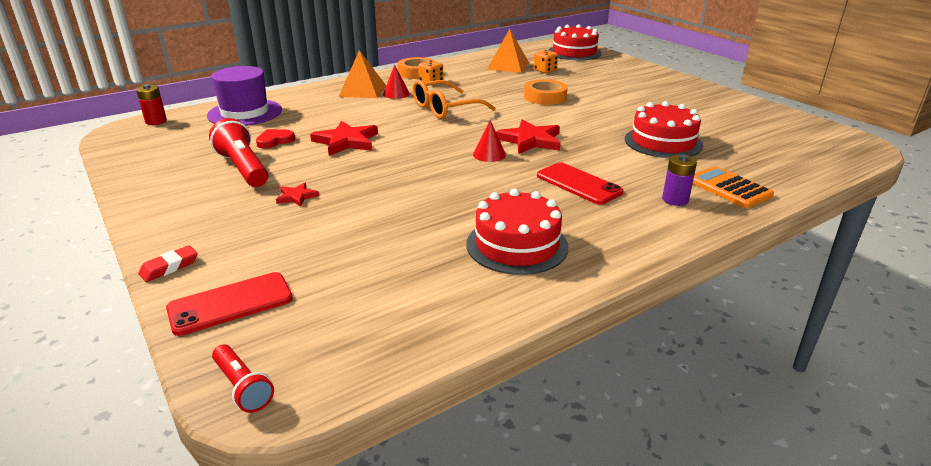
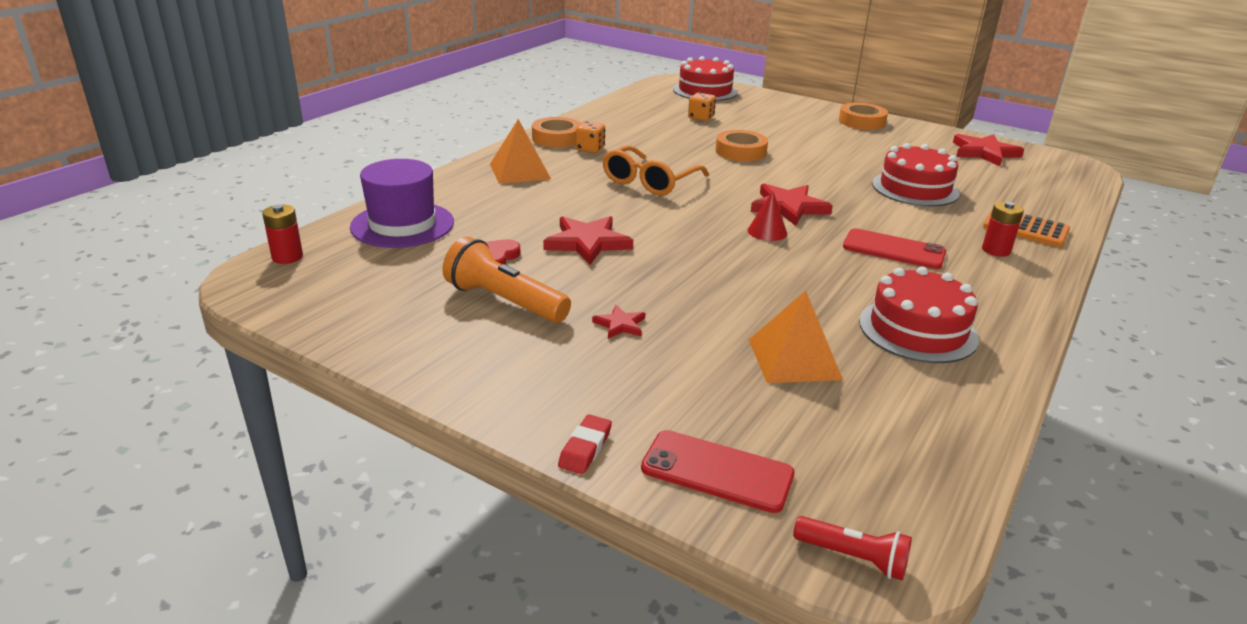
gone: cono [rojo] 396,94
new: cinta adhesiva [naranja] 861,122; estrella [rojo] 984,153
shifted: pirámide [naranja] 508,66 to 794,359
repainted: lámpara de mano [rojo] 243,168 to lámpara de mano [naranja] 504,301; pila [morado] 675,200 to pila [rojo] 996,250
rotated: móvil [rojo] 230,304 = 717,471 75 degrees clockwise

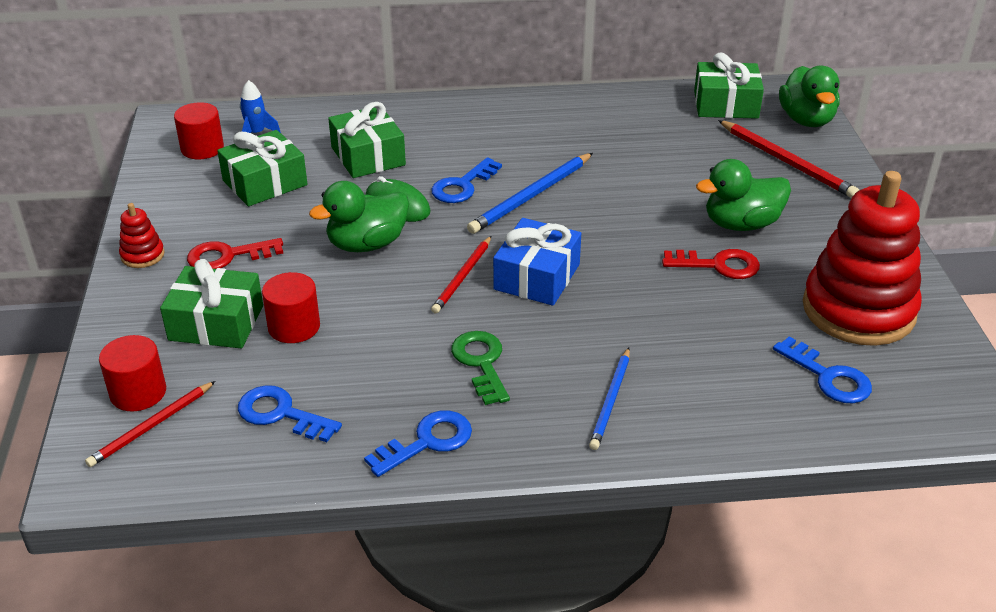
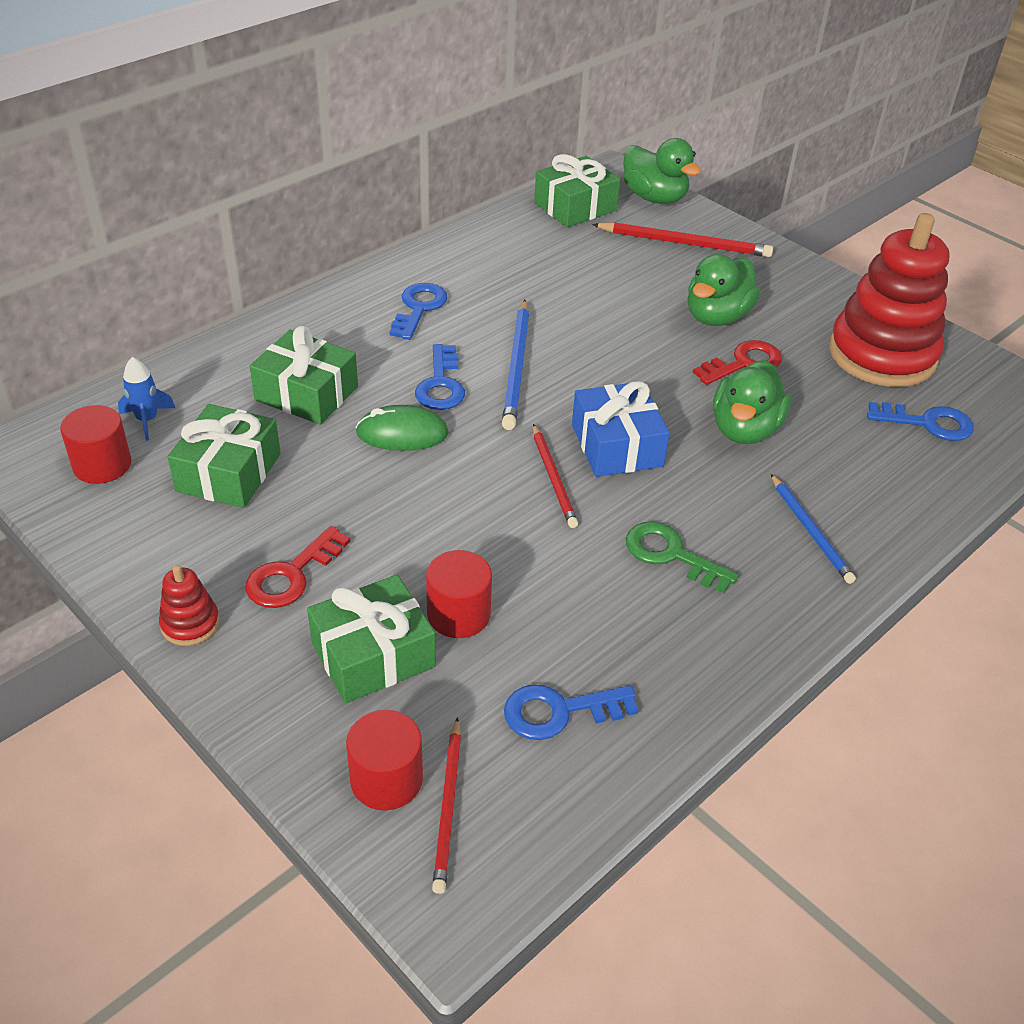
shifted: pato [verde] 367,244 to 744,429; llave [azul] 427,442 to 419,308

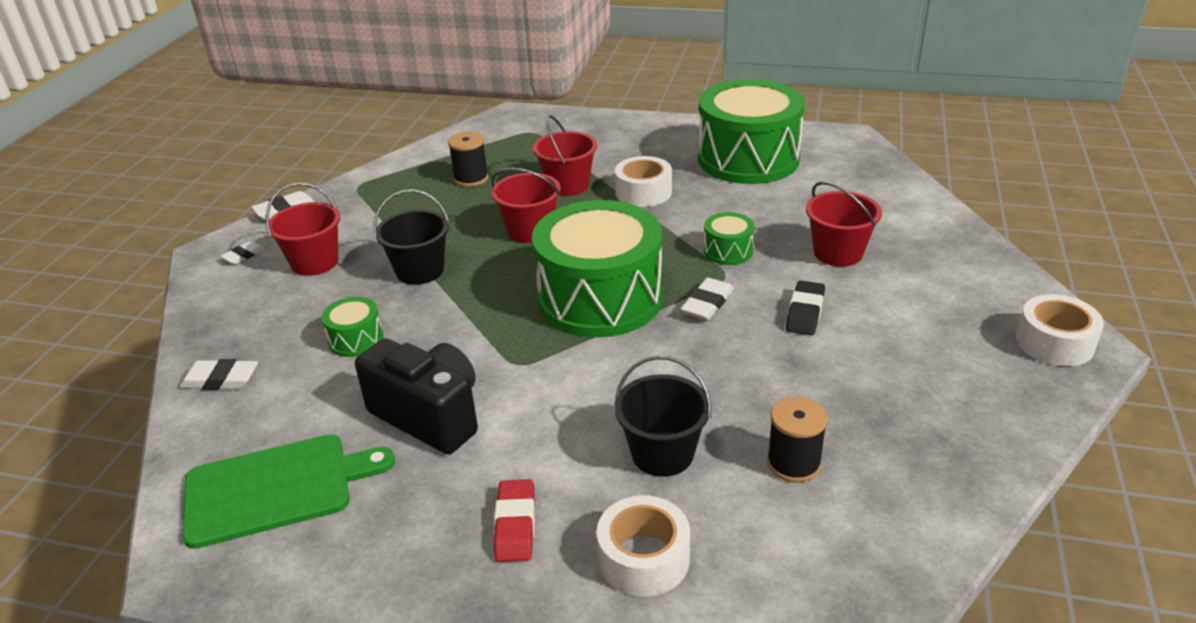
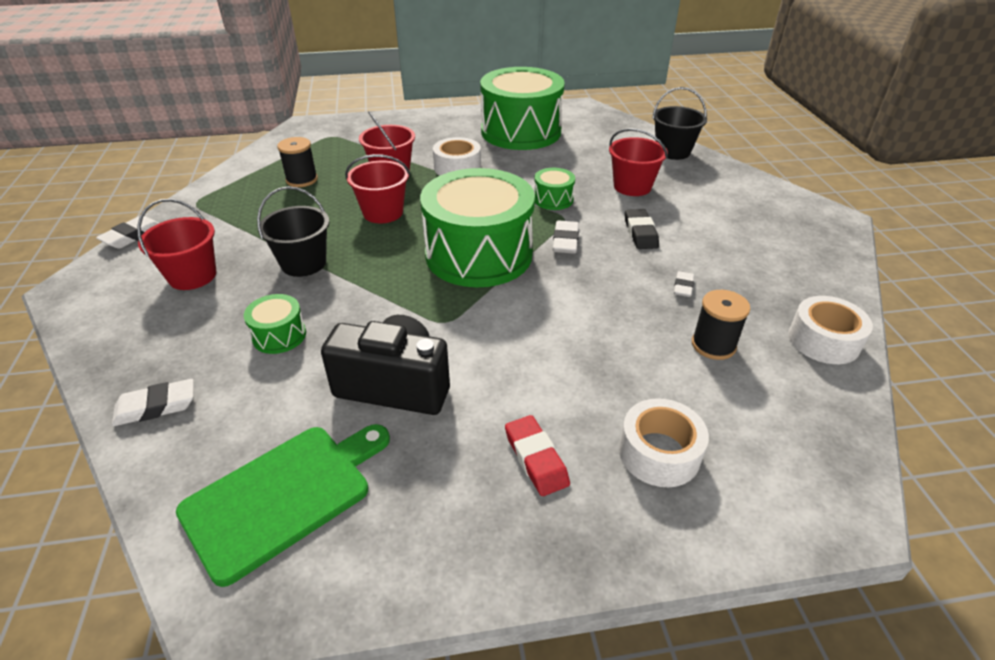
shifted: goma de borrar [blanco] 244,255 to 683,287; balde [negro] 662,453 to 672,151; cinta adhesiva [blanco] 1054,342 to 823,340

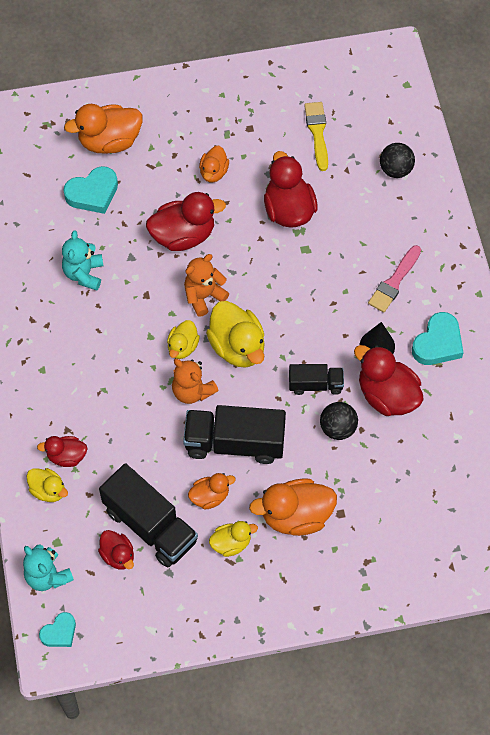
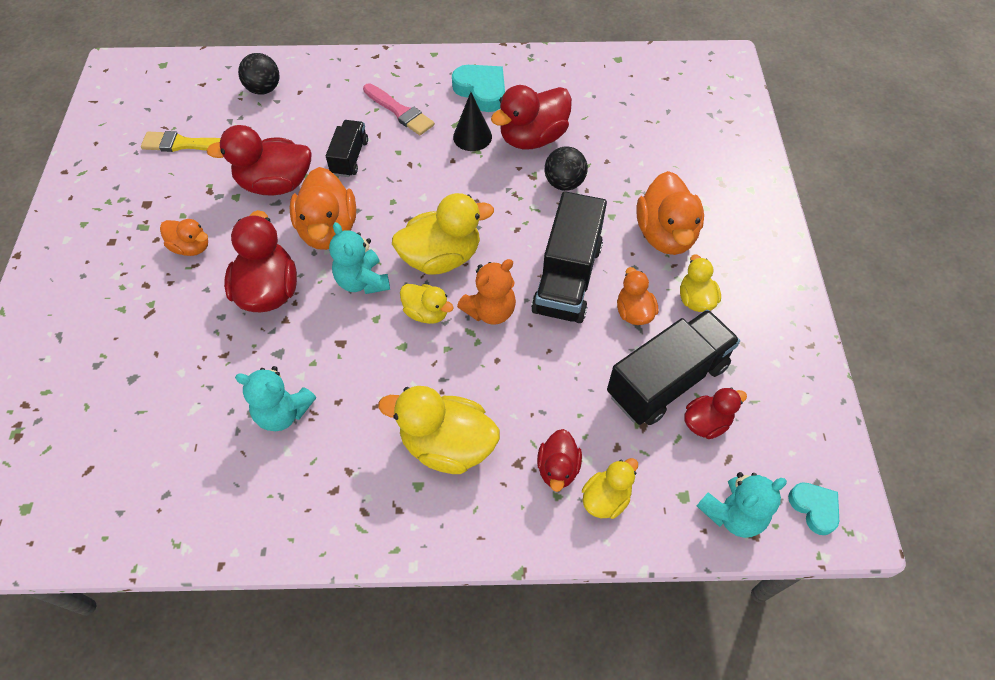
gone: corazón [turquesa] 93,193
new: pato [amarillo] 447,445
shifted: pato [naranja] 109,141 to 328,230; camión [negro] 315,384 to 350,157
repainted: osito [naranja] 204,296 to osito [turquesa] 362,281

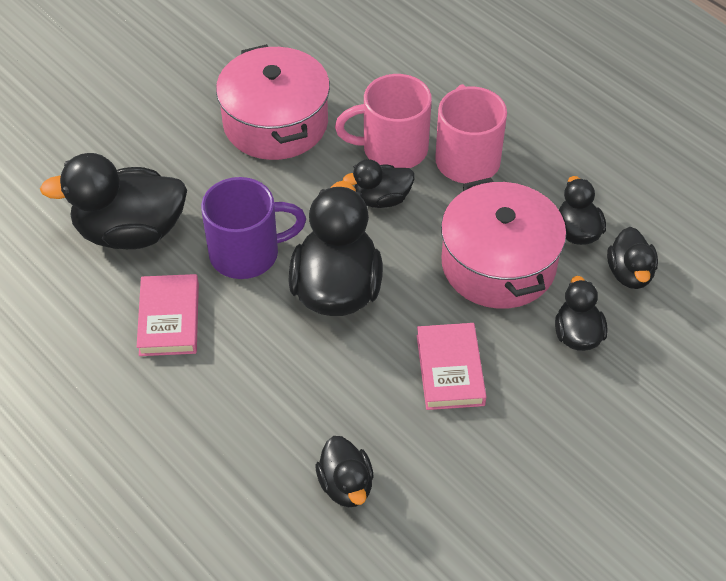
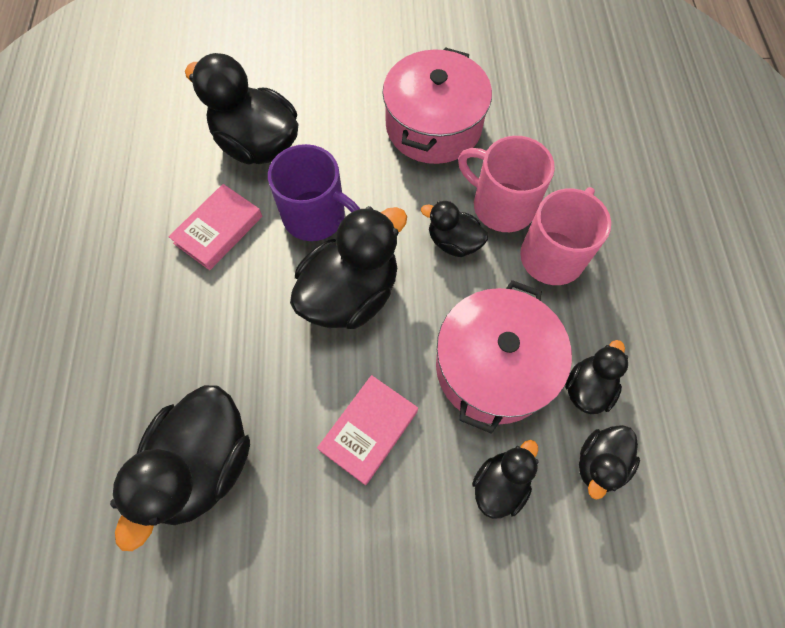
scaled: pato [negro] 346,485 = 203,464 x1.86

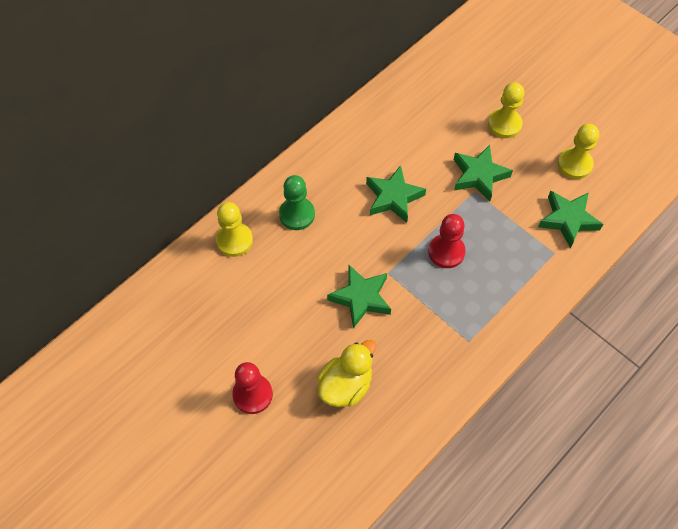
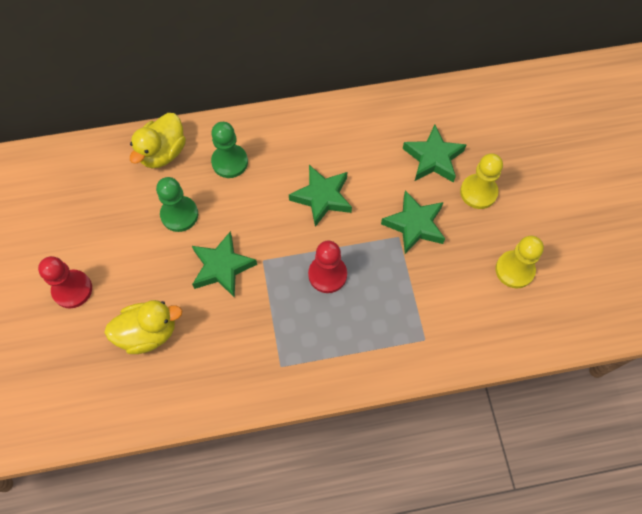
new: peón [verde] 179,214
shifted: estrella [verde] 568,220 to 433,158
swapped: peón [amarillo] 234,240 to pato [amarillo] 163,153

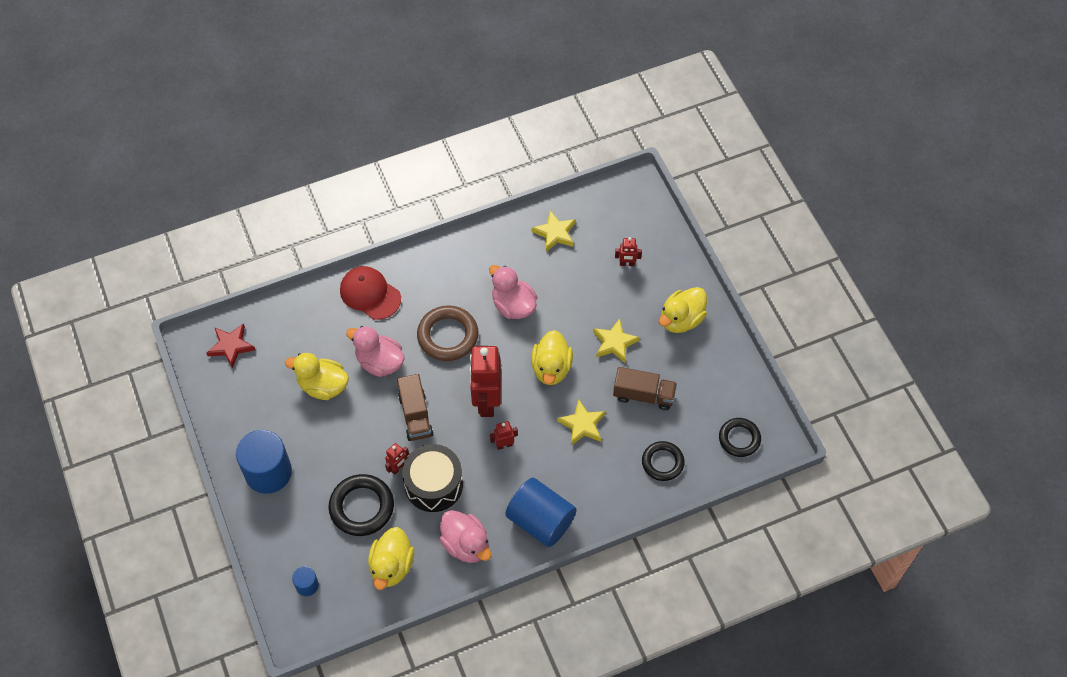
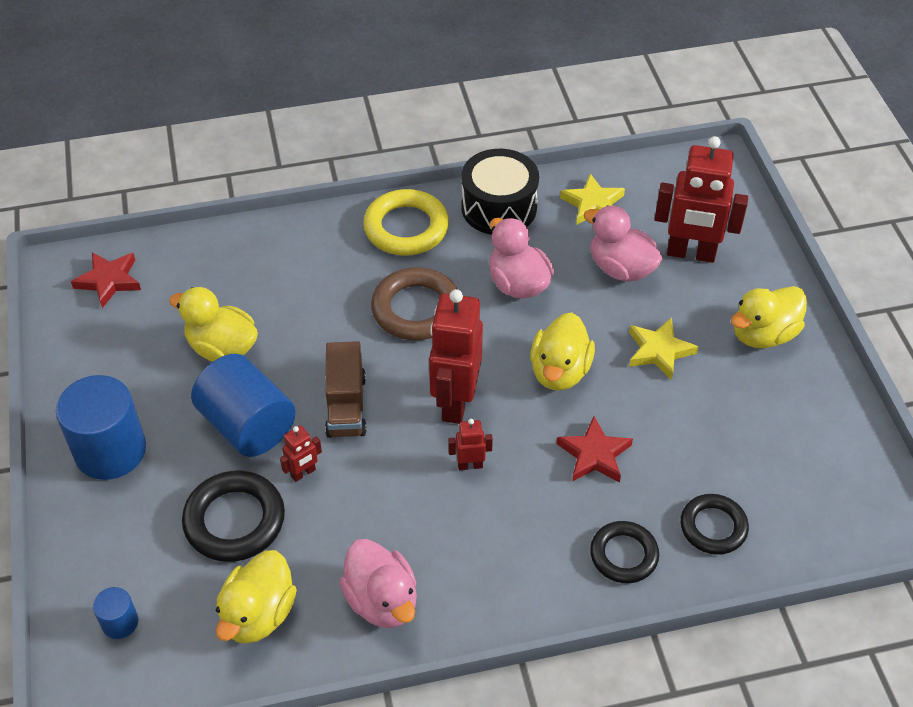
gone: gorra [rojo] 370,294; camión [marrón] 643,395
new: anillo [amarillo] 406,228
shifted: pato [rosa] 380,362 to 621,268; tambor [negro] 433,484 to 499,207; cilindro [azul] 540,521 to 247,425; anillo [negro] 739,439 to 623,555
repainted: estrella [amarillo] 582,424 to estrella [rojo] 594,454
scaled: robot [rojo] 627,264 = 691,253 x2.21

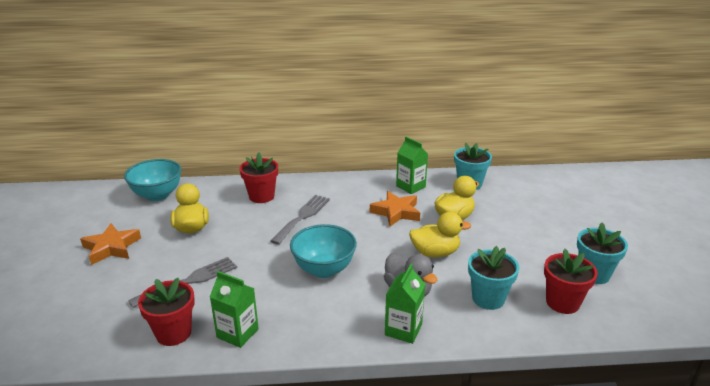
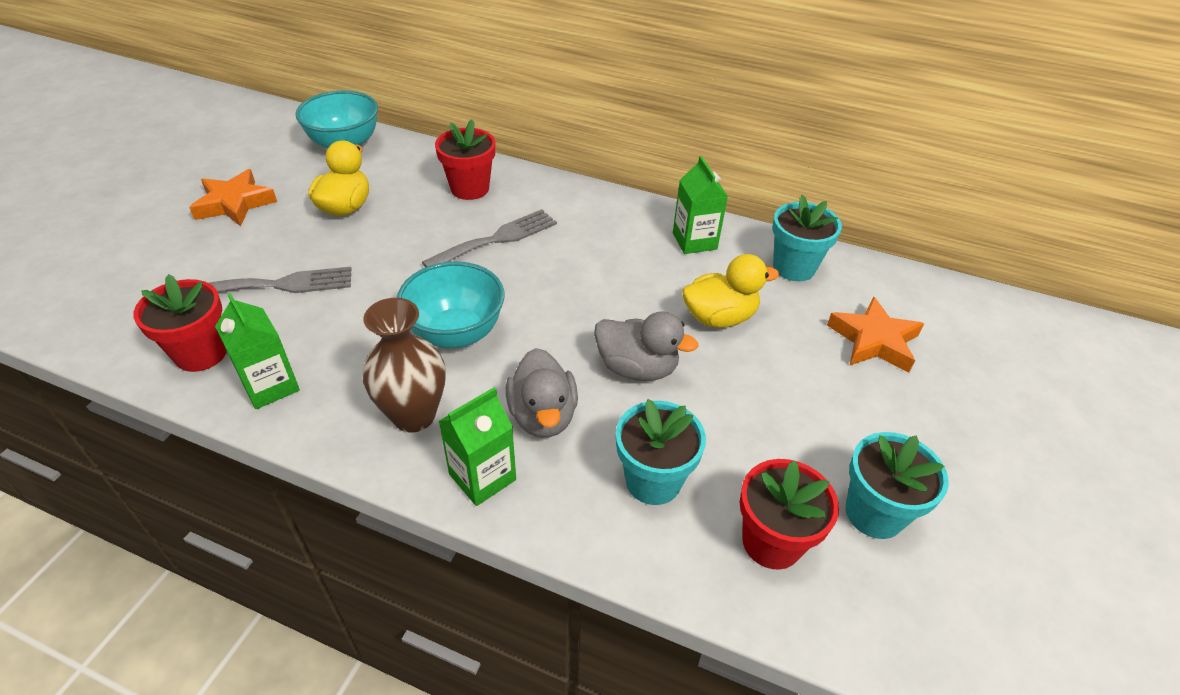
new: florero [marrón] 414,415
shifted: estrella [naranja] 396,212 to 874,340
repainted: pato [amarillo] 435,253 to pato [gris] 637,368

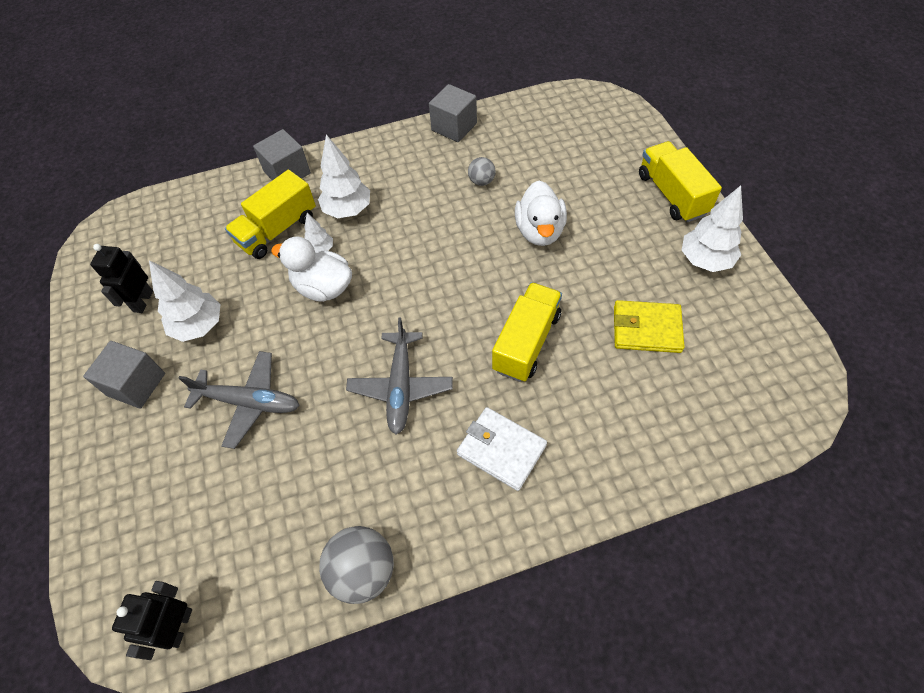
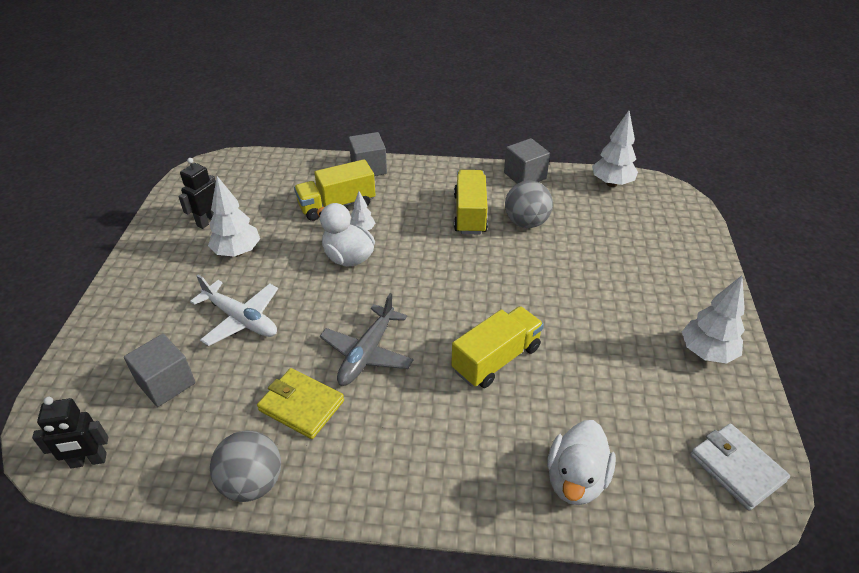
shifted: cubo [gris] 136,384 to 166,383; árbol [blanco] 348,210 to 611,183; cartera [blanco] 501,450 to 736,468; pato [blanco] 539,231 to 576,479; cartera [amarillo] 646,329 to 301,406; camión [amarillo] 672,194 to 470,214
repainted: avión [gris] 249,402 to avión [blanco] 241,319
rotated: robot [negro] 179,627 = 88,461 135 degrees counterclockwise
scaled: pelota [gris] 481,181 = 526,222 x1.81

